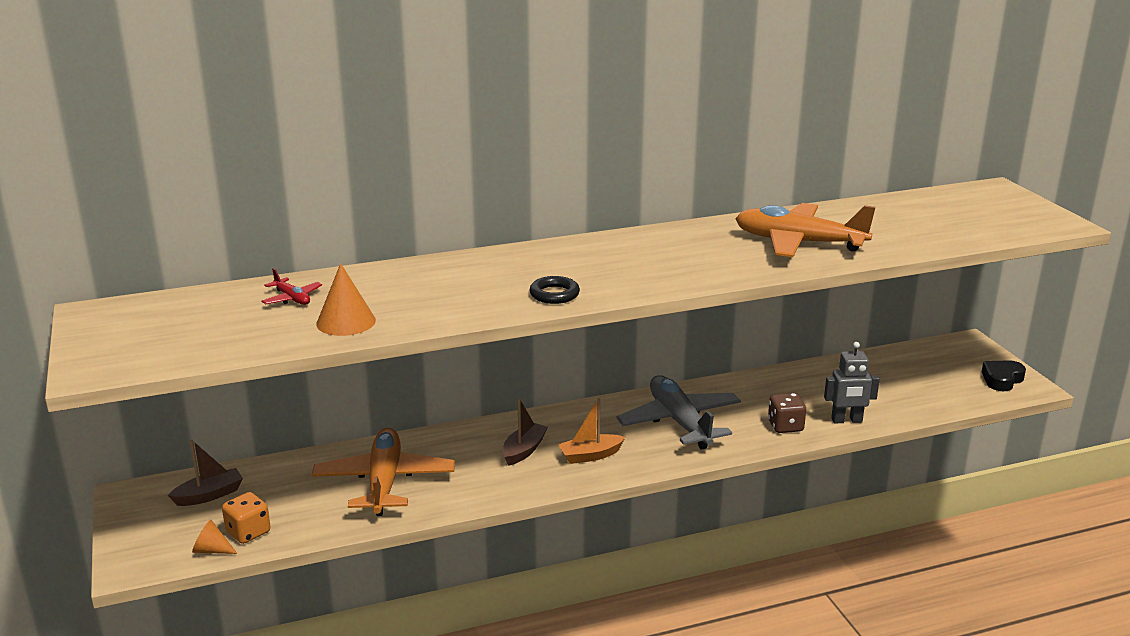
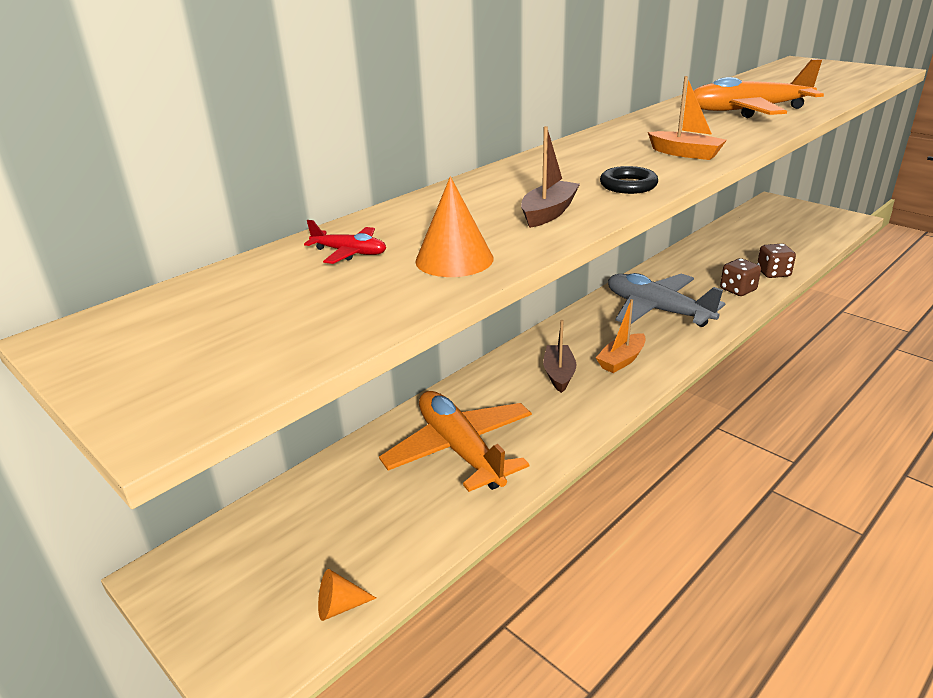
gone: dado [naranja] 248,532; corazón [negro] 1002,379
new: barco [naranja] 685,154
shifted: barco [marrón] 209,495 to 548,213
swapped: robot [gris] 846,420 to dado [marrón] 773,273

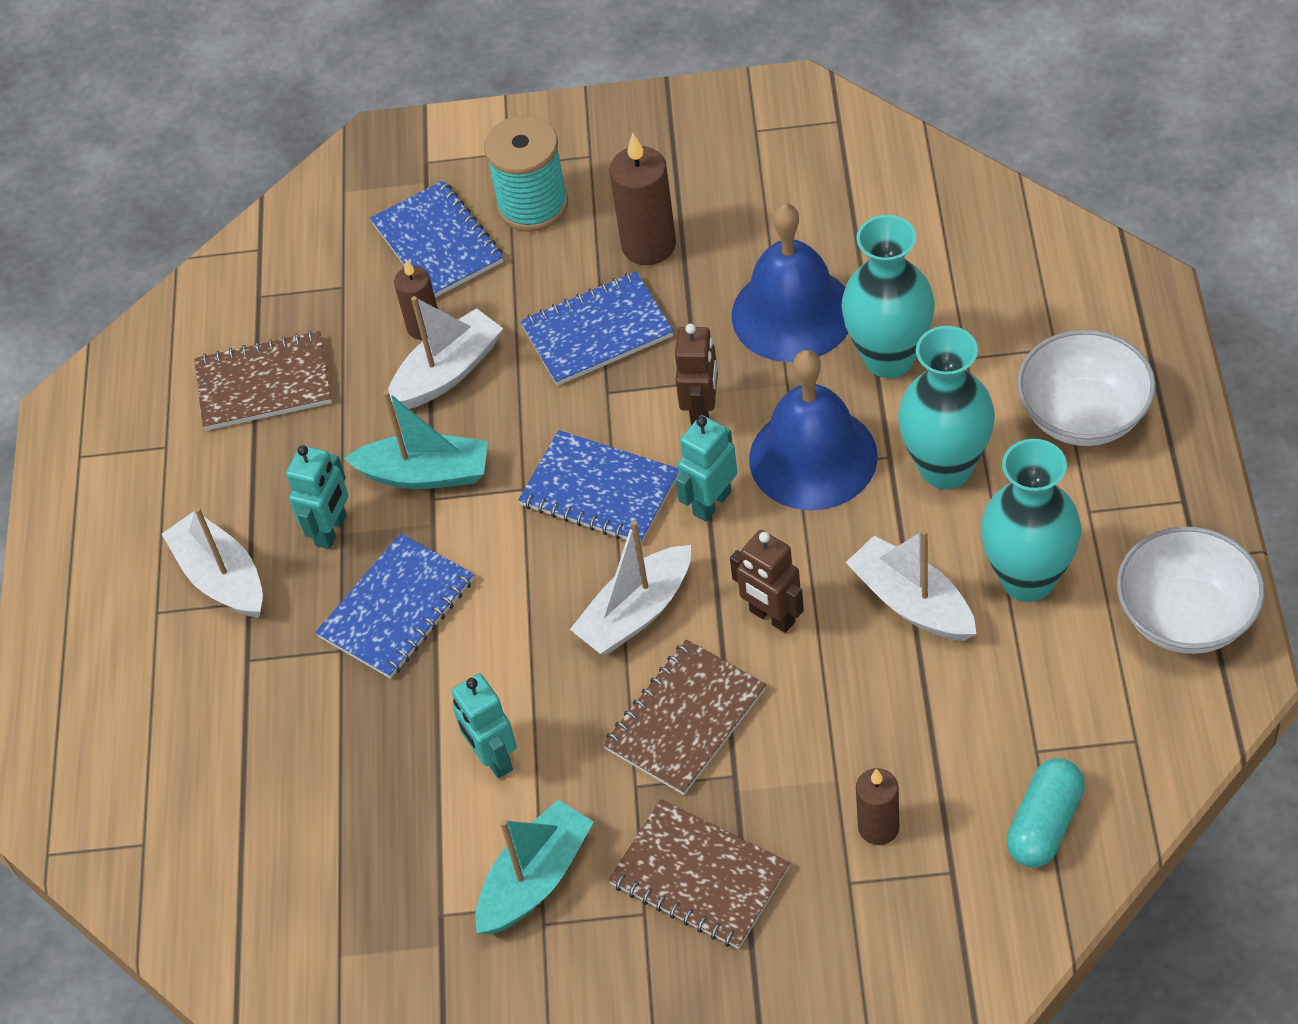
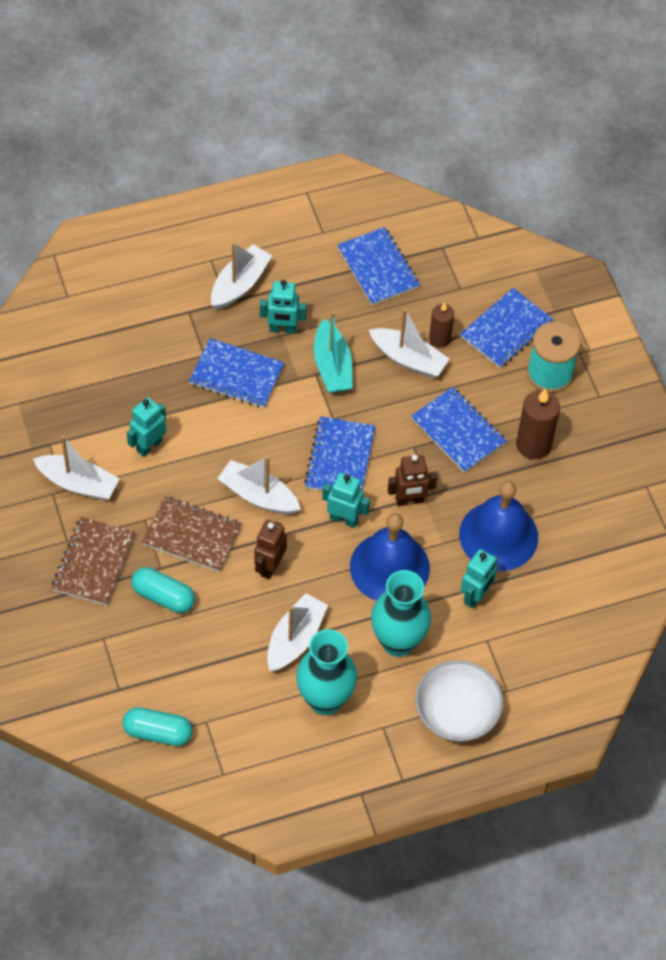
gone: vela [marrón] 878,827; cuenco [blanco] 1185,616
new: cápsula [turquesa] 163,596
swapped: florero [turquesa] 889,358 to robot [turquesa] 476,596
repainted: cuaderno [marrón] 264,384 to cuaderno [azul] 378,268; barco [turquesa] 535,879 to barco [blanco] 78,483

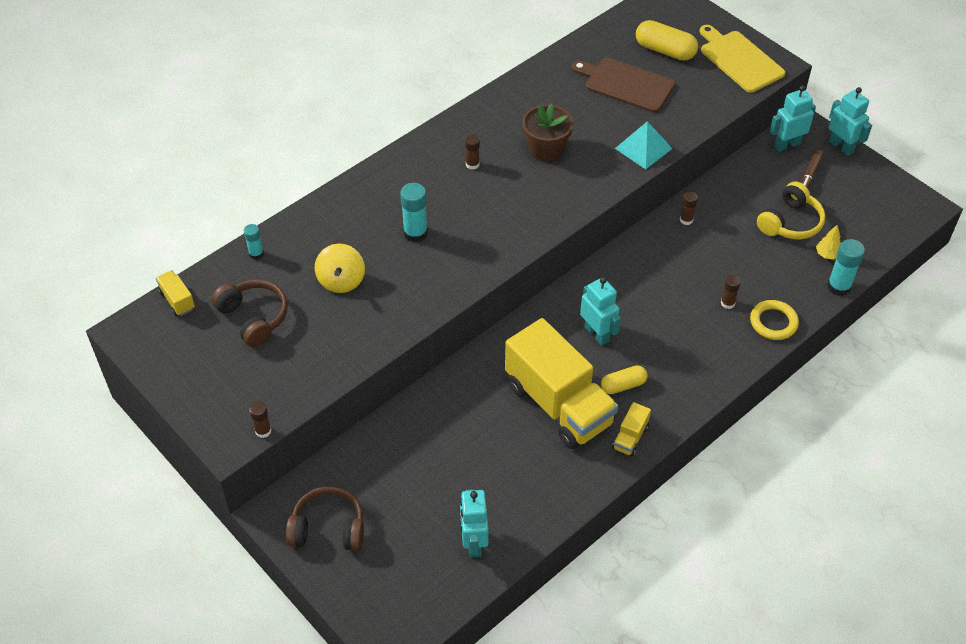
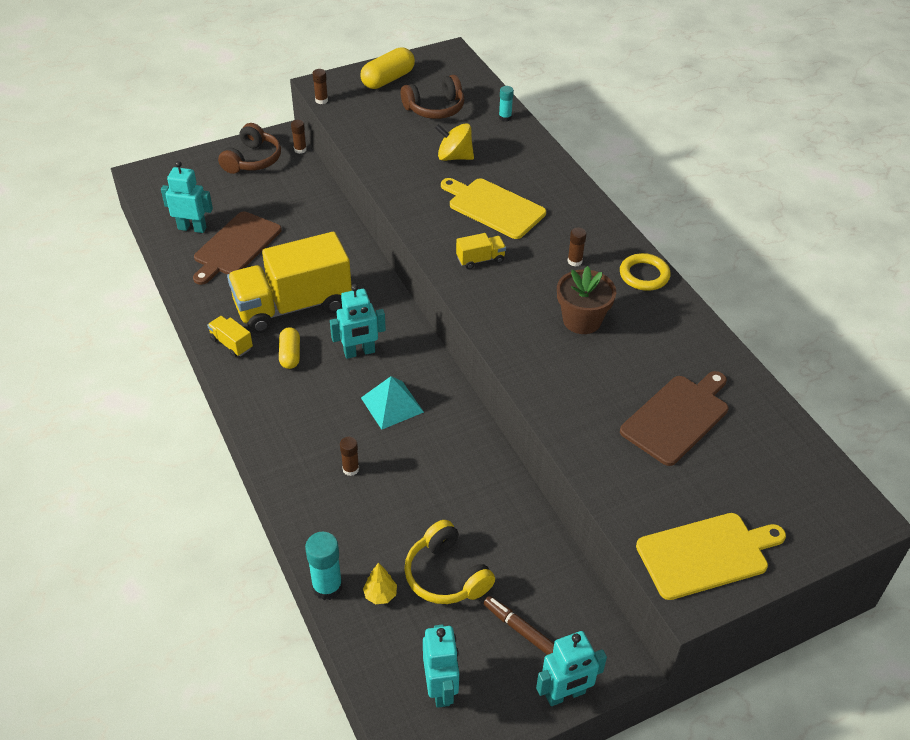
new: tabla de cortar [marrón] 236,246
shifted: camión [amarillo] 177,300 to 480,259; pirámide [turquesa] 643,148 to 392,405; cápsula [amarillo] 665,50 to 388,79; barra de pegamento [marrón] 686,220 to 300,150; anillo [amarillo] 773,322 to 644,275; robot [turquesa] 787,145 to 441,688
swapped: barra de pegamento [turquesa] 415,233 to tabla de cortar [amarillo] 493,207

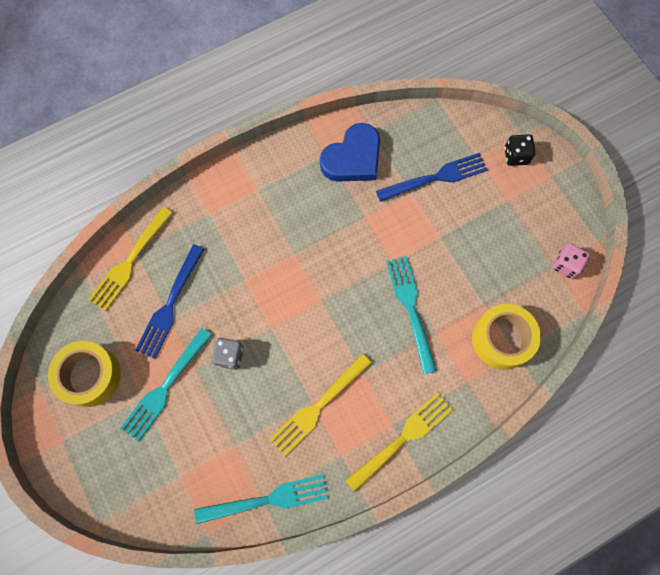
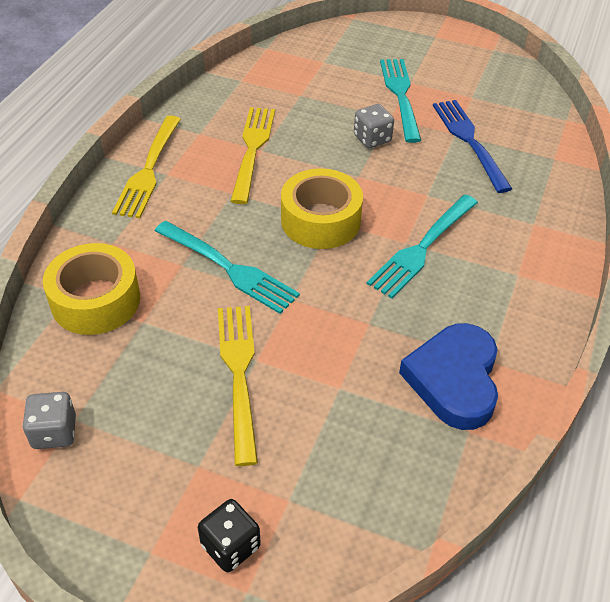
gone: tenedor [azul] 436,178
shifted: cinta adhesiva [amarillo] 90,376 to 320,220; tenedor [amarillo] 130,261 to 239,374; tenedor [turquesa] 267,500 to 422,248
repainted: dado [rosa] 566,265 to dado [gris] 54,432

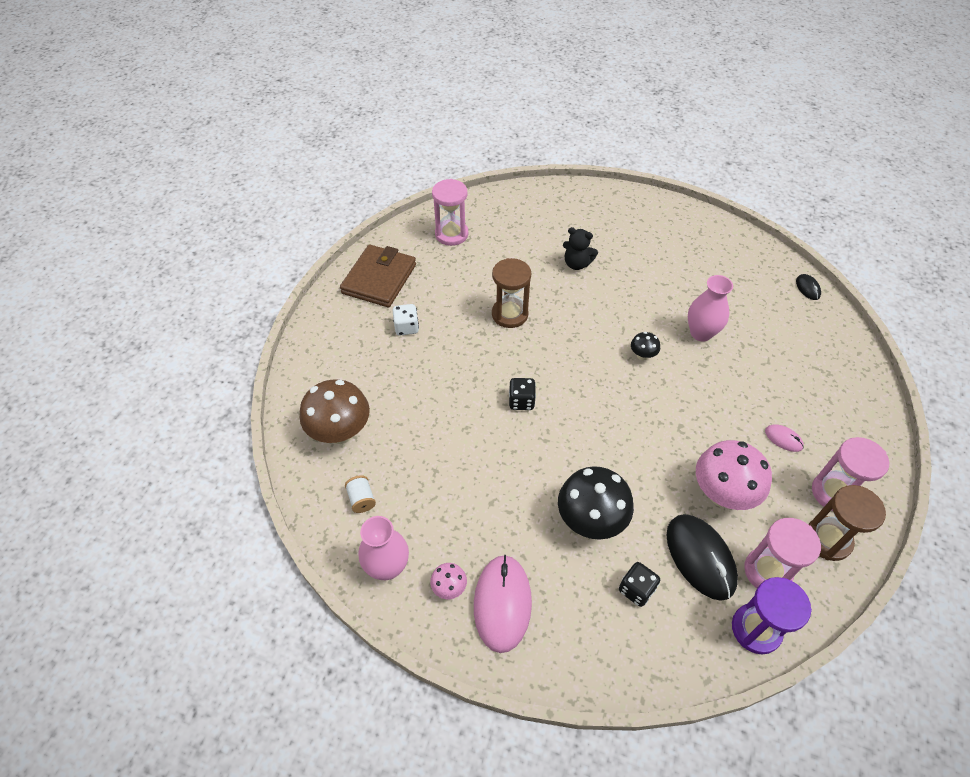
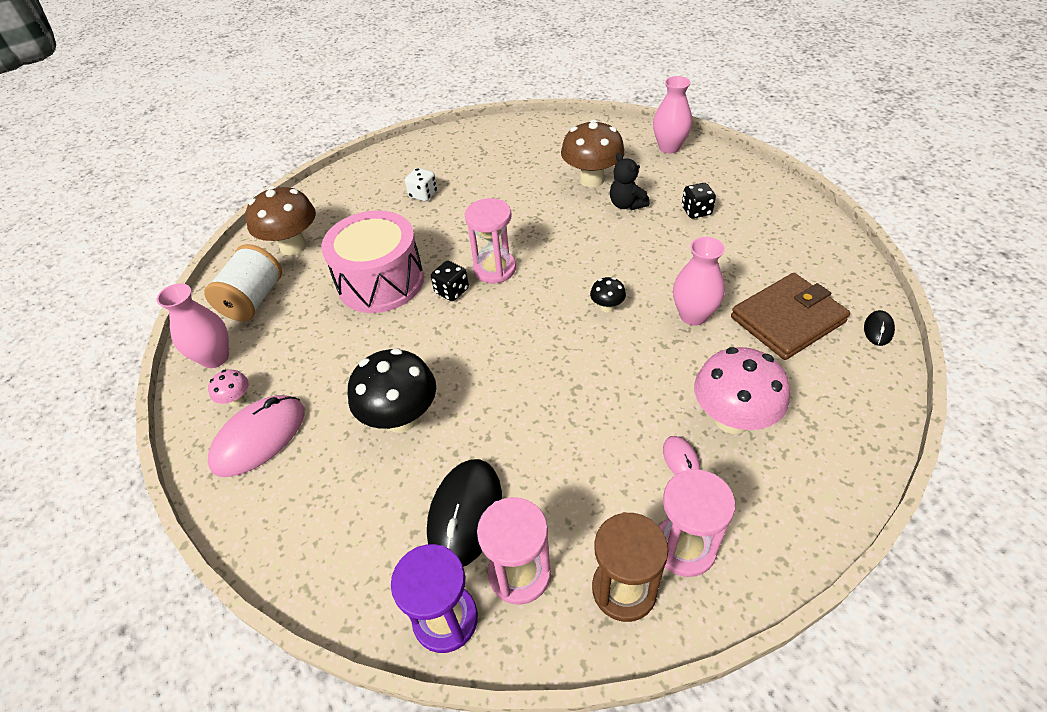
gone: reloj de arena [marrón] 510,314
new: tambor [rosa] 381,282; seta [marrón] 591,180; florero [rosa] 669,147
shifted: cartera [marrón] 379,279 to 787,319; reloj de arena [rosa] 451,234 to 494,269; dado [negro] 636,589 to 696,211; seta [rosa] 722,494 to 732,419
scaled: carrete [blanco] 361,499 = 253,300 x2.06

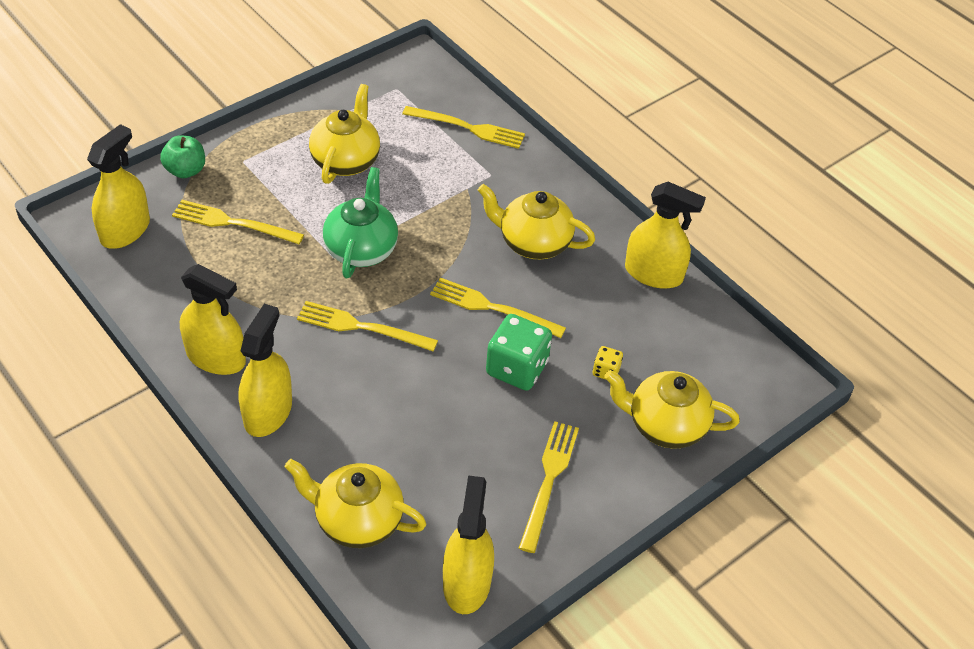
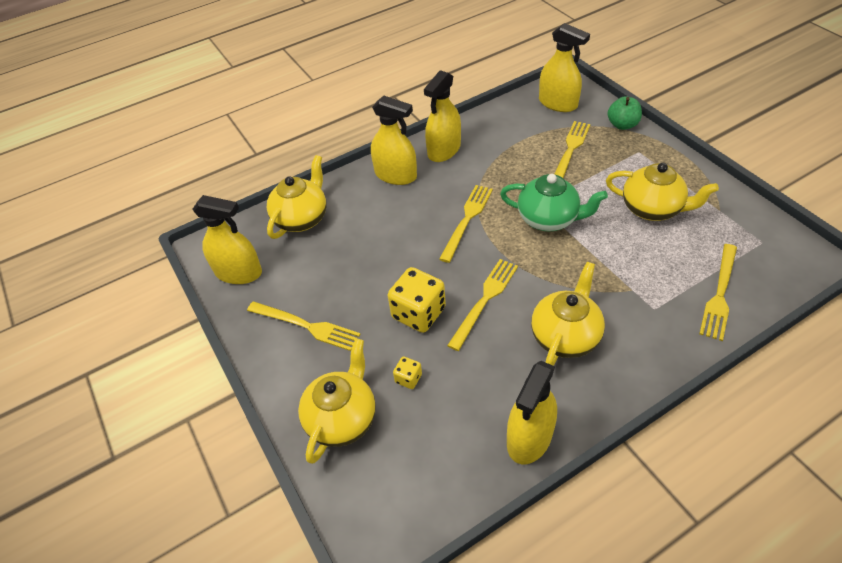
repainted: dado [verde] 517,368 to dado [amarillo] 418,313

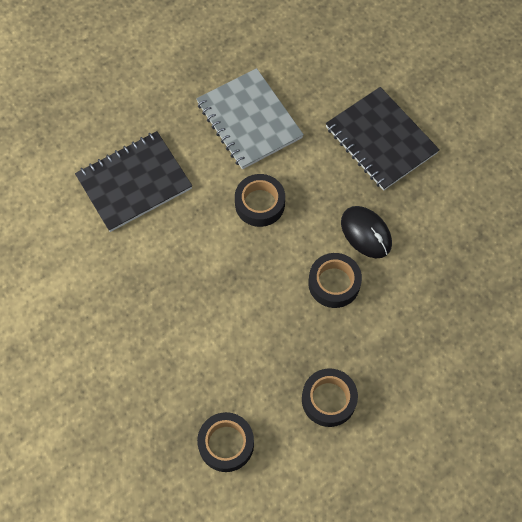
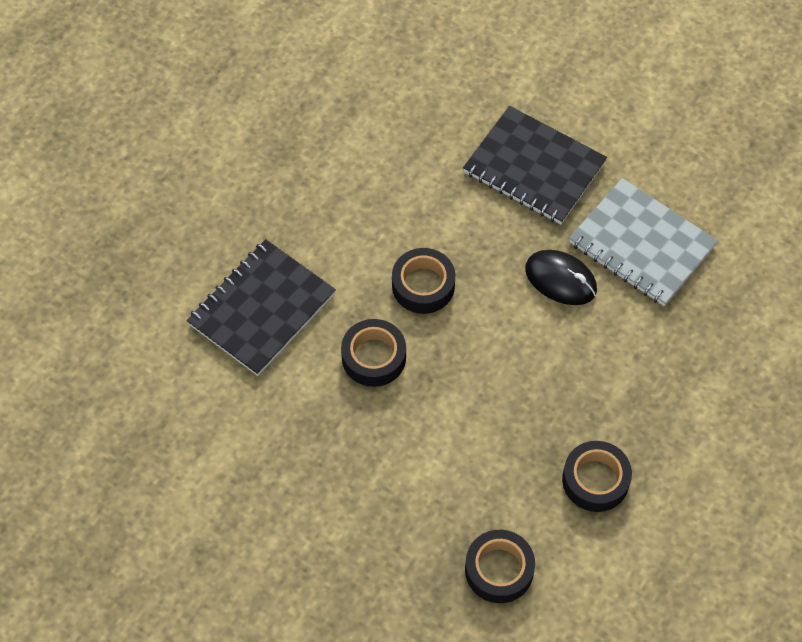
shifted: cuaderno [gris] 249,120 to 642,244; cinta adhesiva [negro] 334,283 to 374,357

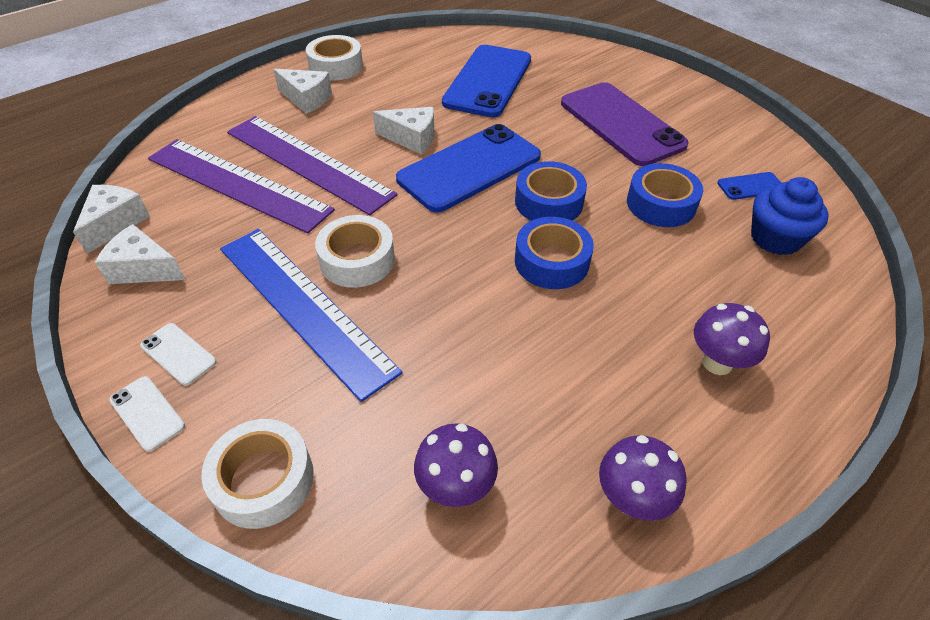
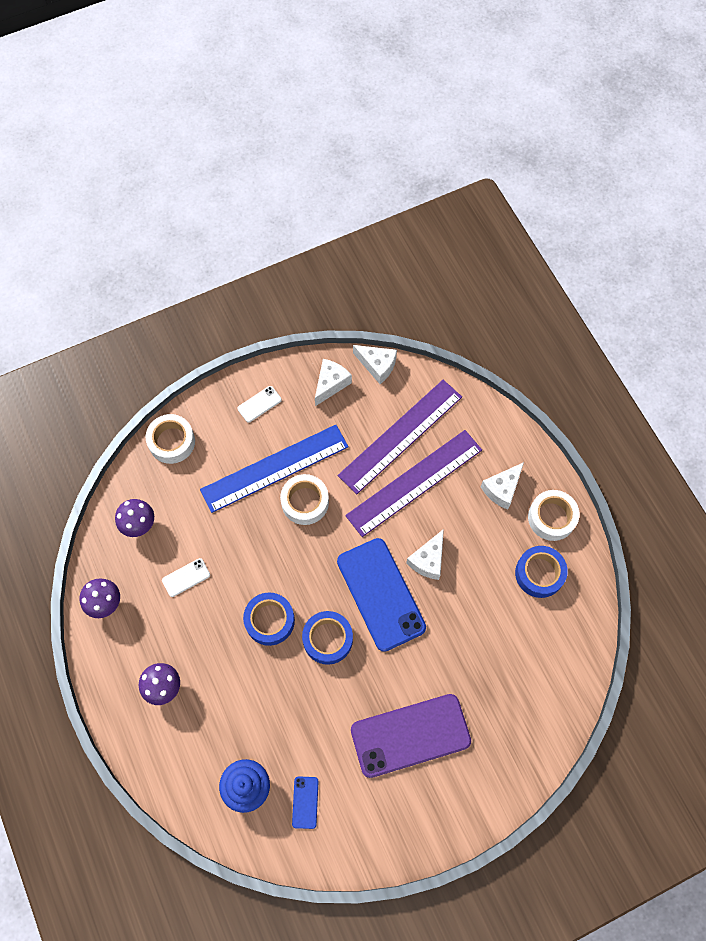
gone: móvil [azul] 488,81
shifted: móvil [blanco] 147,413 to 186,577; cinta adhesiva [azul] 661,204 to 539,573

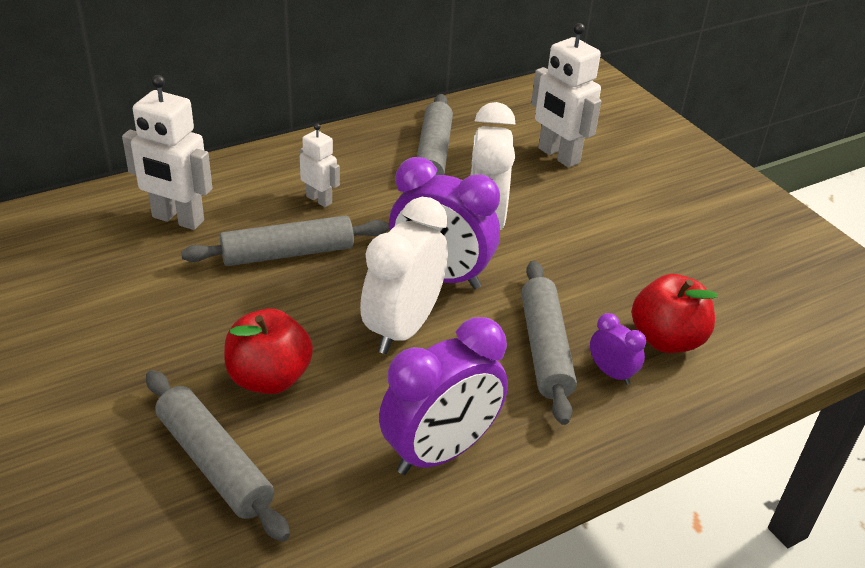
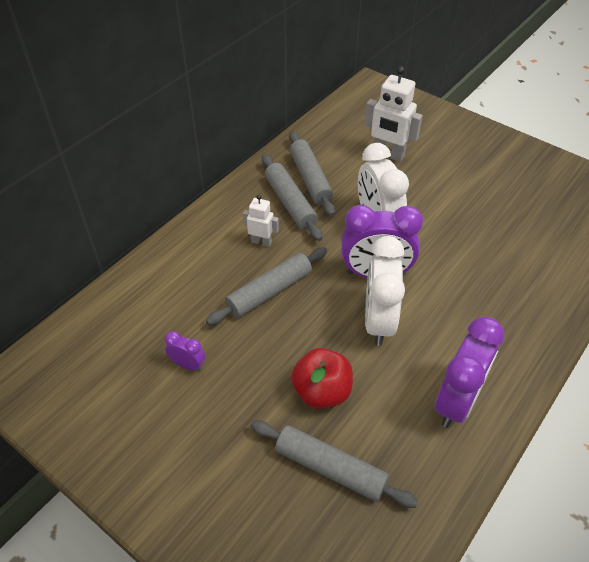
gone: robot [blanco] 177,219; manzana [rojo] 666,339
shifted: rodillo [gris] 544,349 to 290,203; despertador [morado] 611,373 to 188,365

